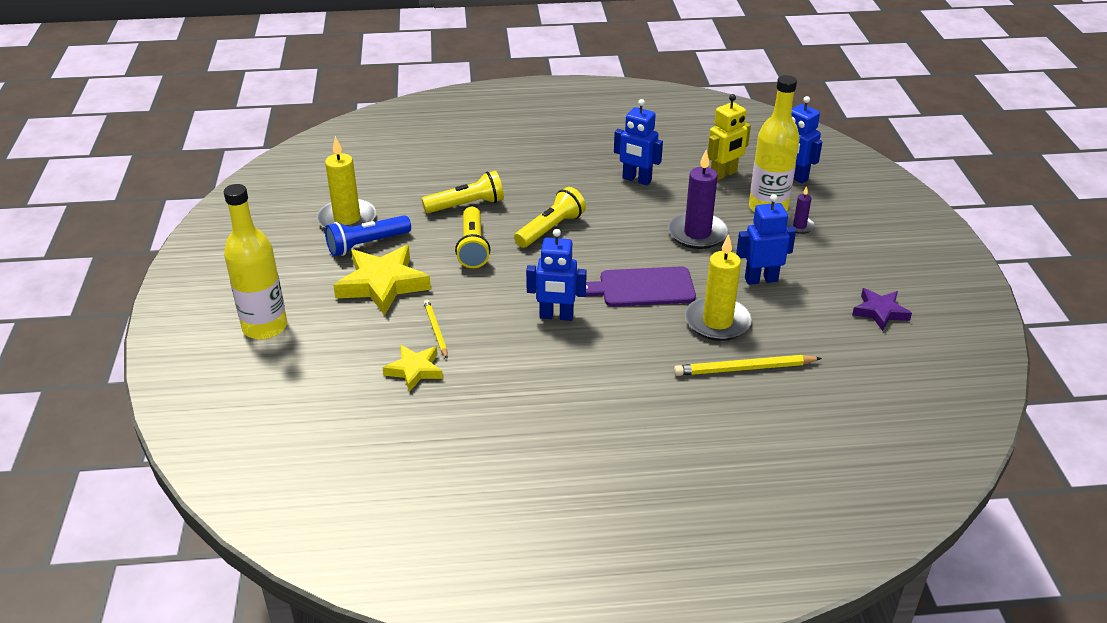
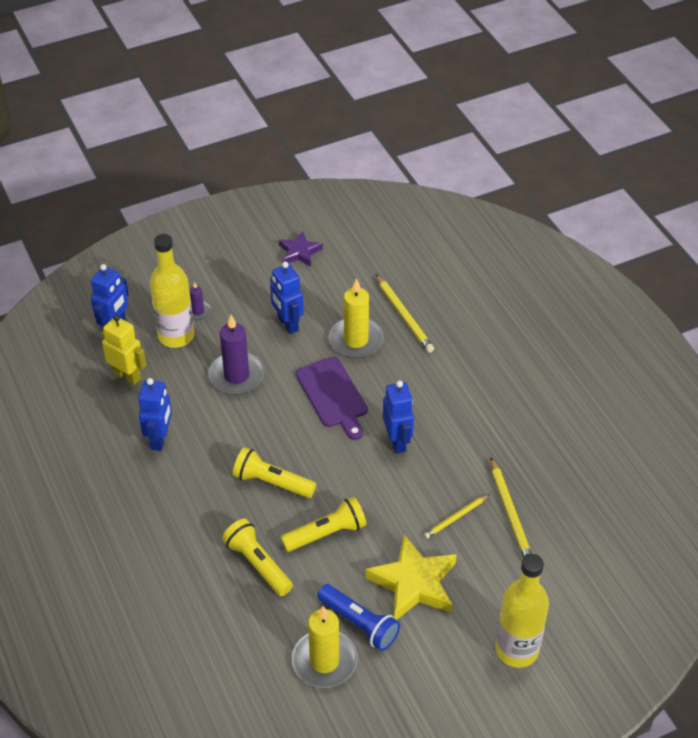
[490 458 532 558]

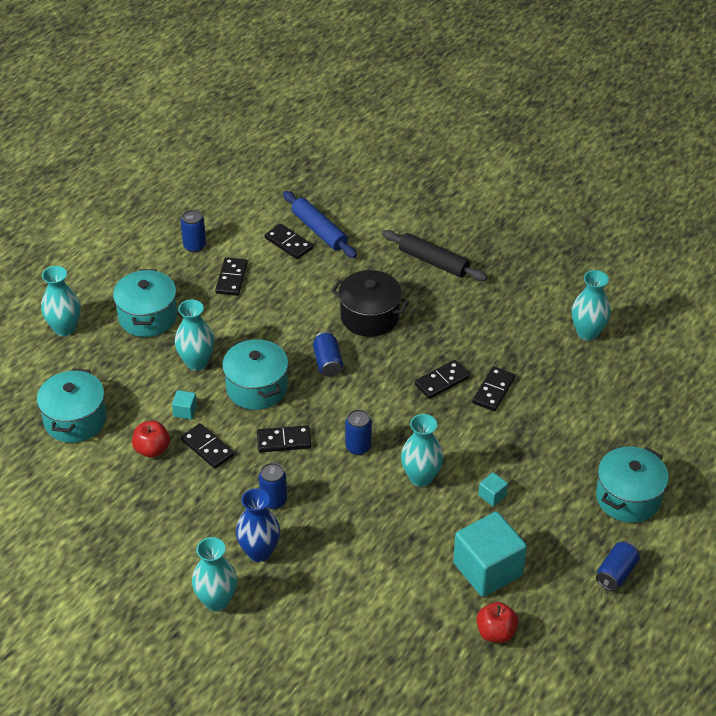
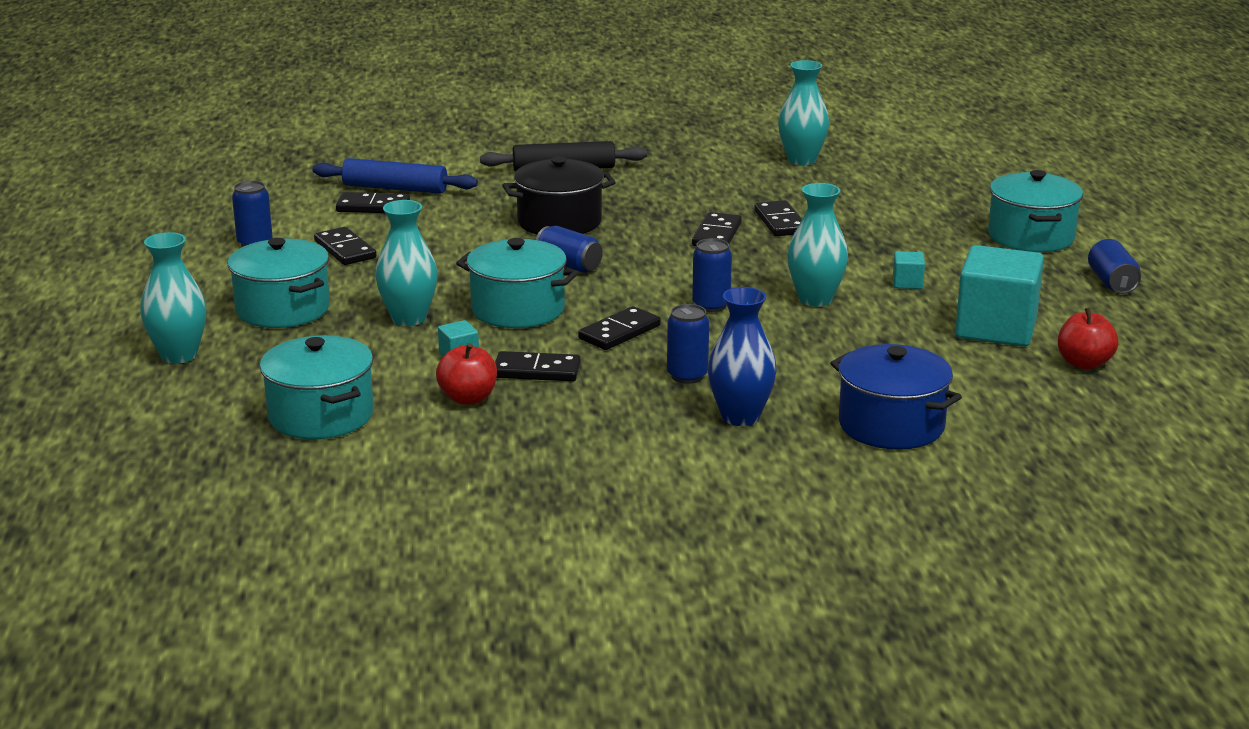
[192 537 237 611] (first image)
[830 344 962 450]

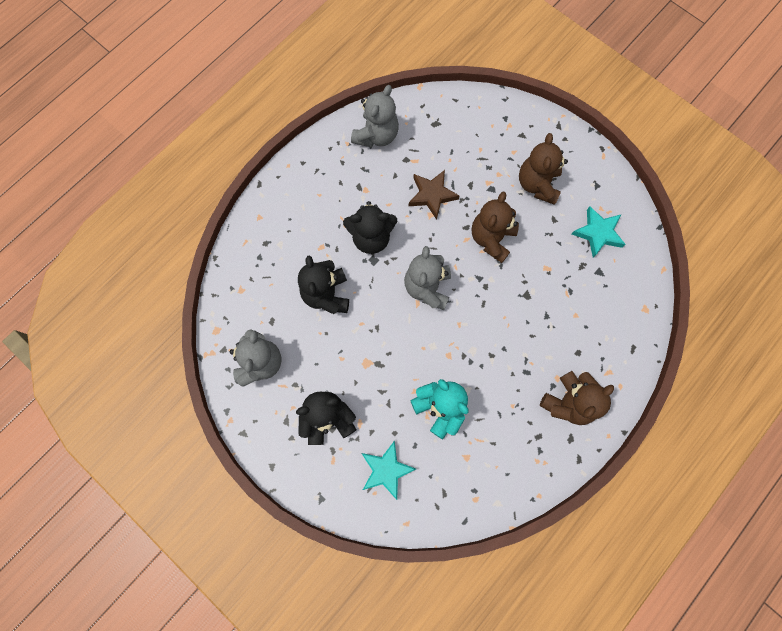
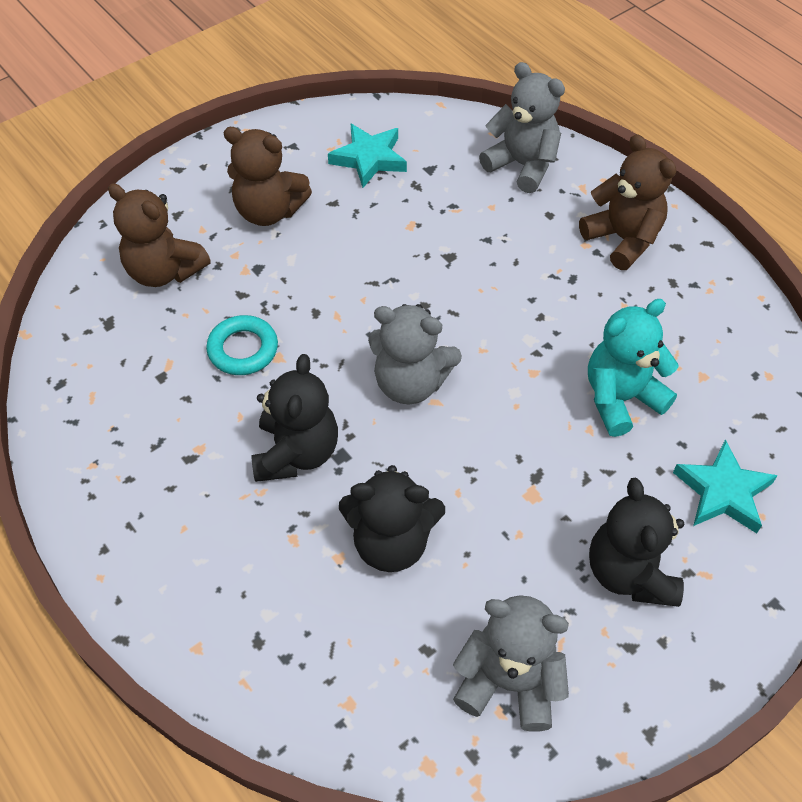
[479 62 565 193]
[206 315 278 375]
[108 183 211 287]

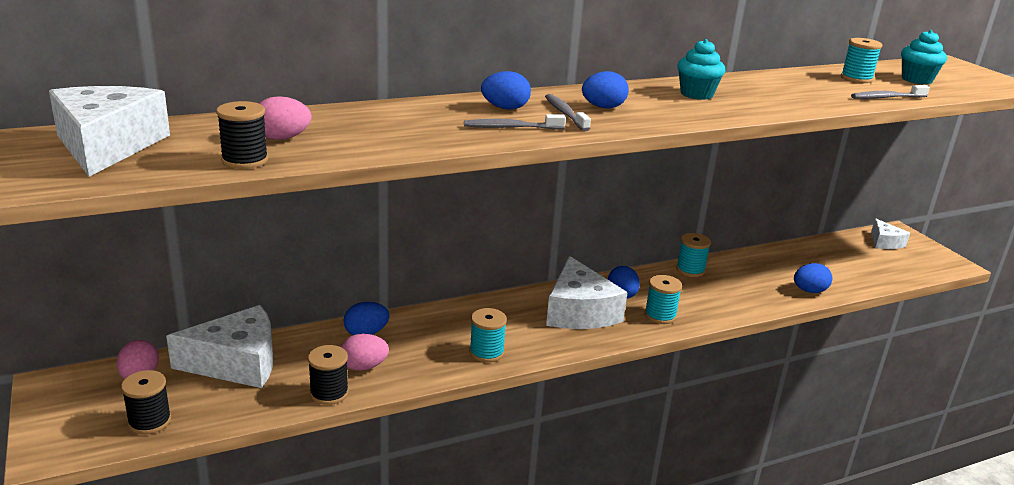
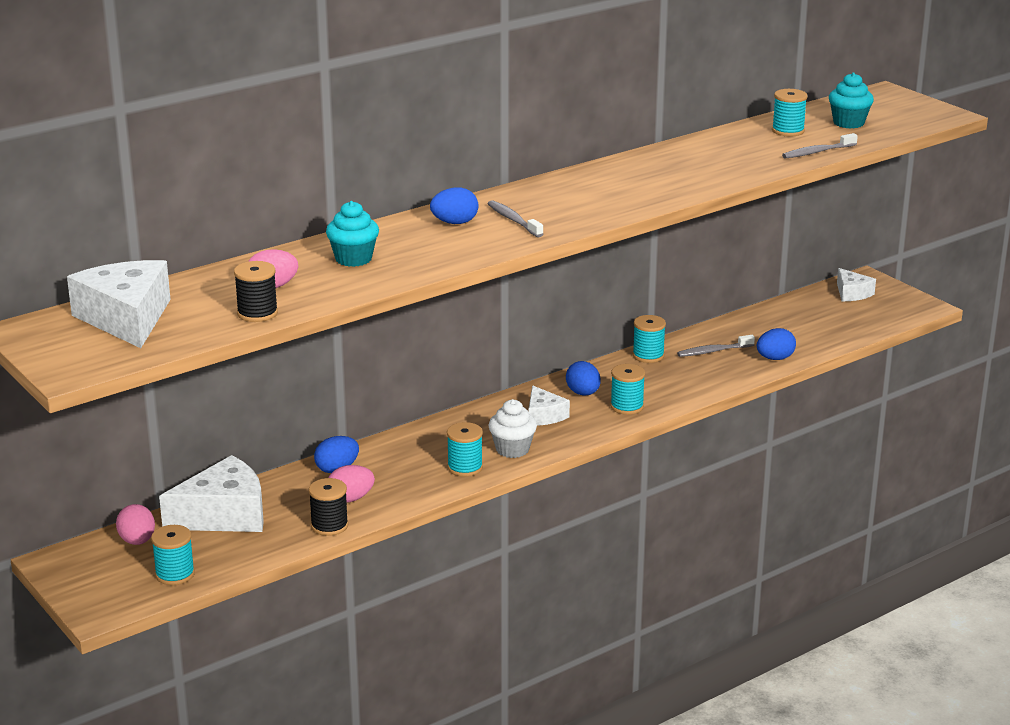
[151 525 195 585]
[677 335 755 357]
[529 385 570 426]
[582 71 629 108] (first image)
[326 201 379 267]
[489 399 537 458]

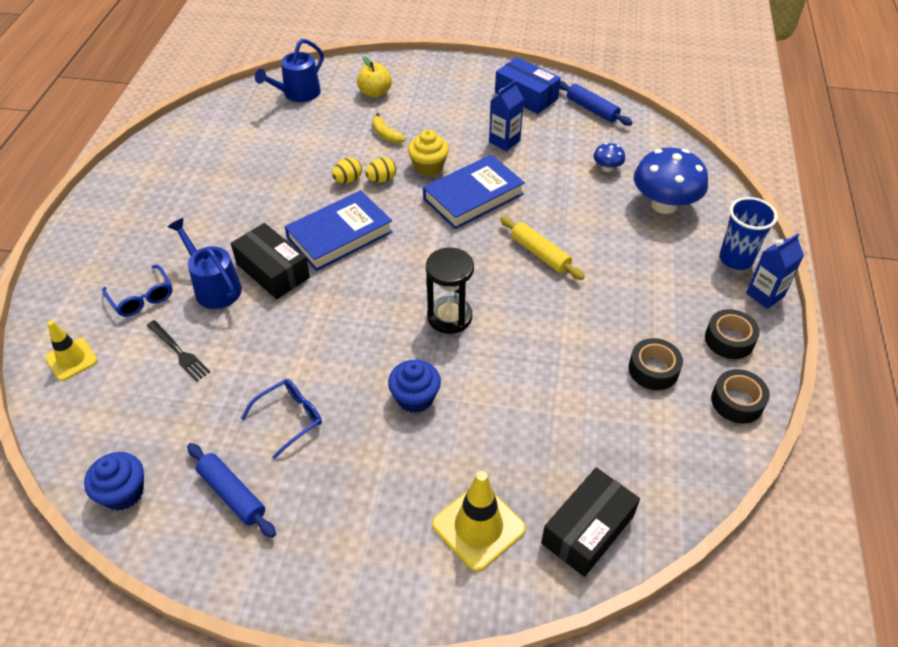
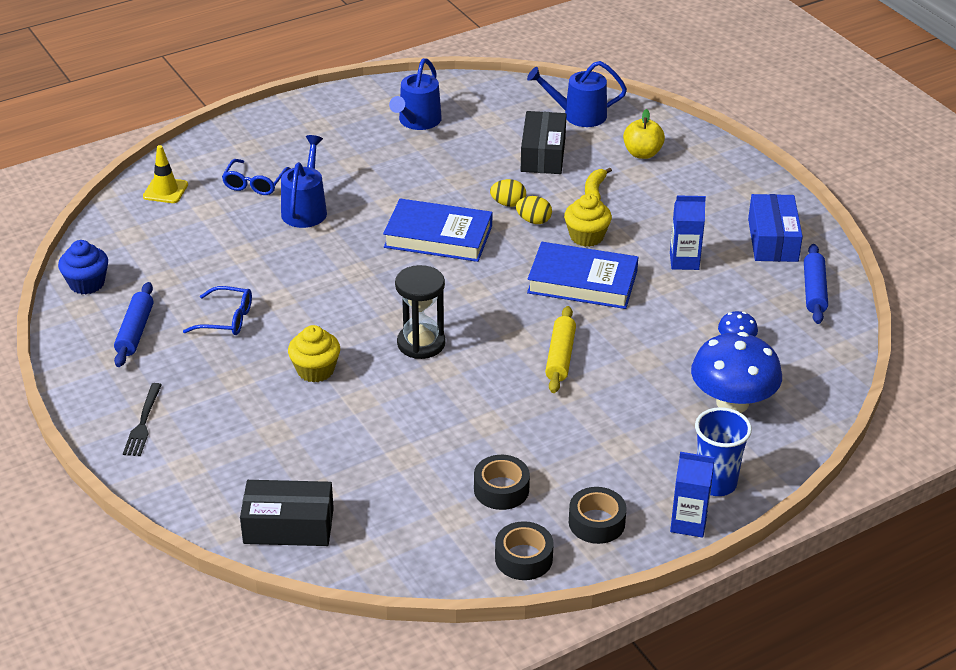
[123 383 162 456]
[521 111 566 174]
[288 325 340 382]
[432 471 526 572] (first image)
[389 58 442 130]

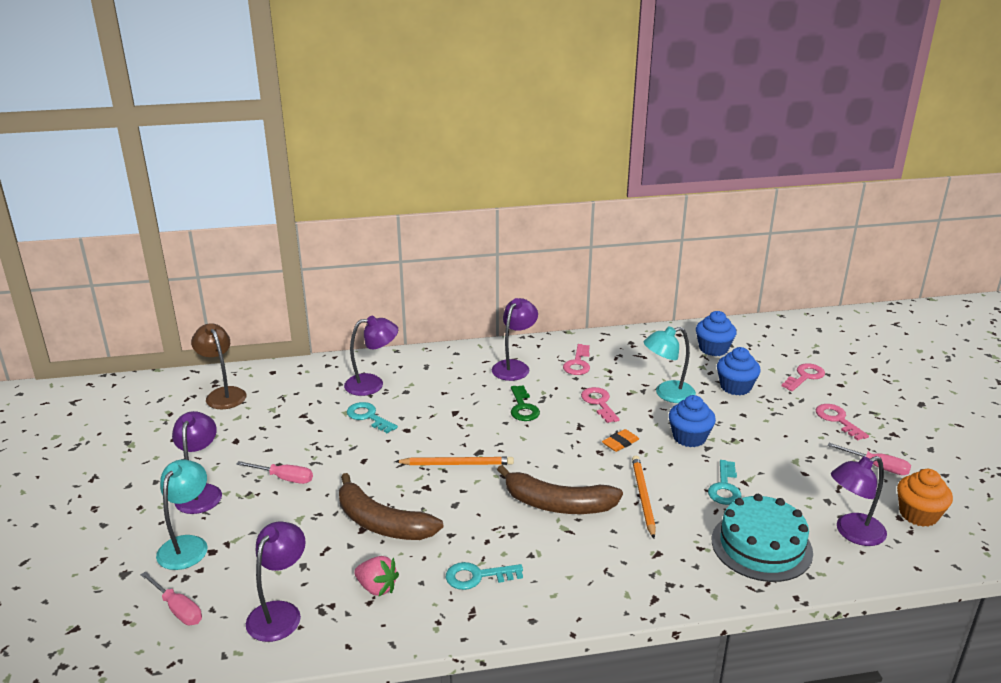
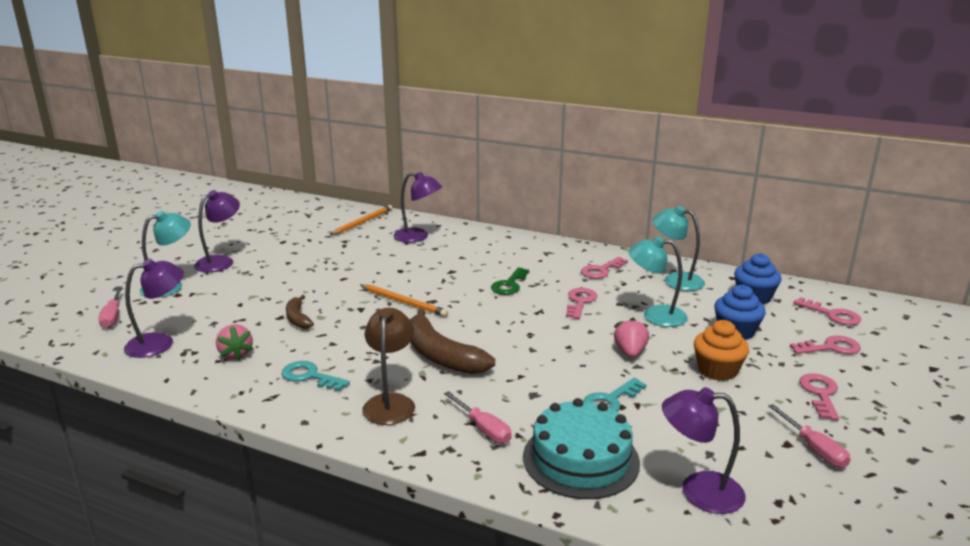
[362 308 415 425]
[444 391 512 444]
[286 295 314 329]
[347 402 398 433] (first image)
[492 298 538 381] (first image)
[602 429 639 452] (first image)
[330 205 392 235]
[614 318 649 358]
[694 320 749 381]
[653 206 705 291]
[793 297 861 325]

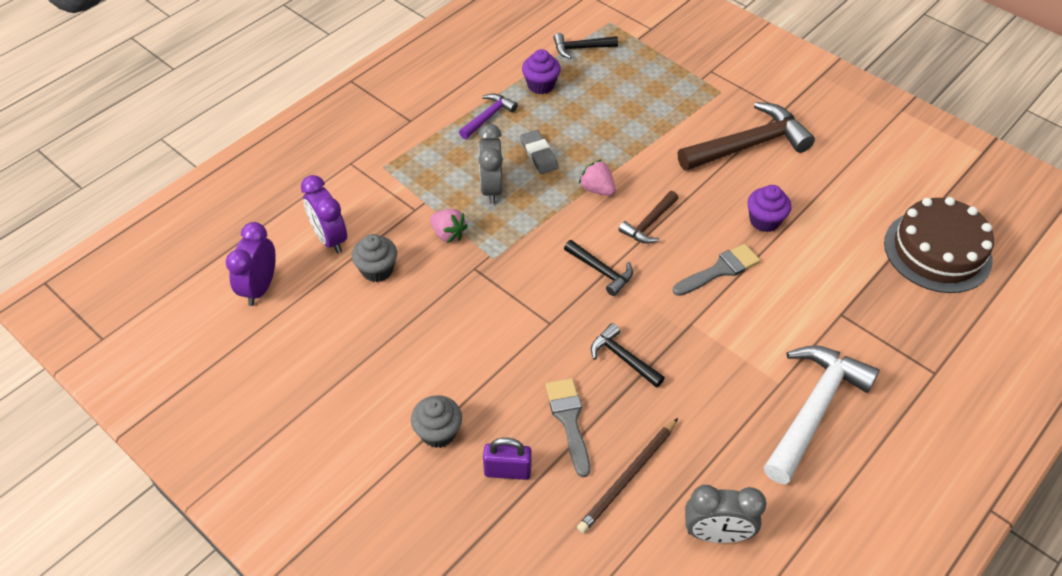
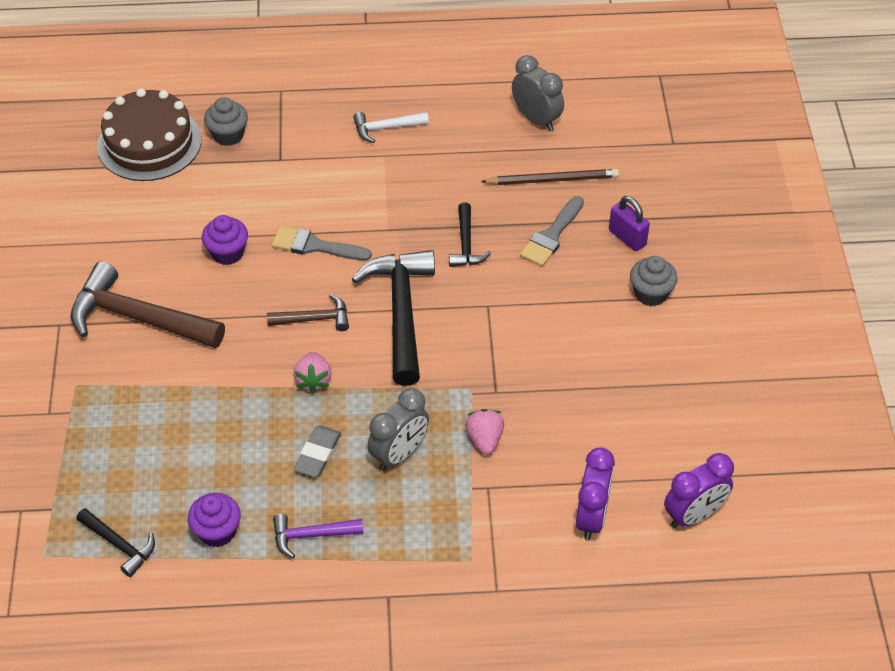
[204 97 248 146]
[352 250 435 386]
[353 112 429 143]

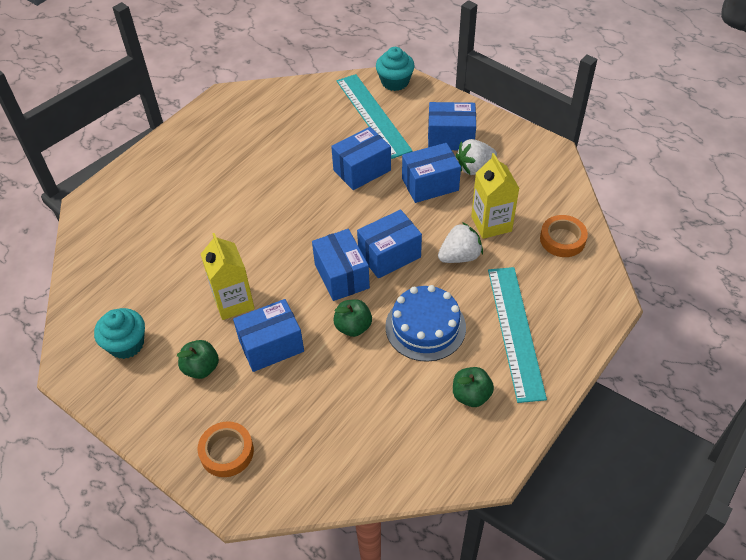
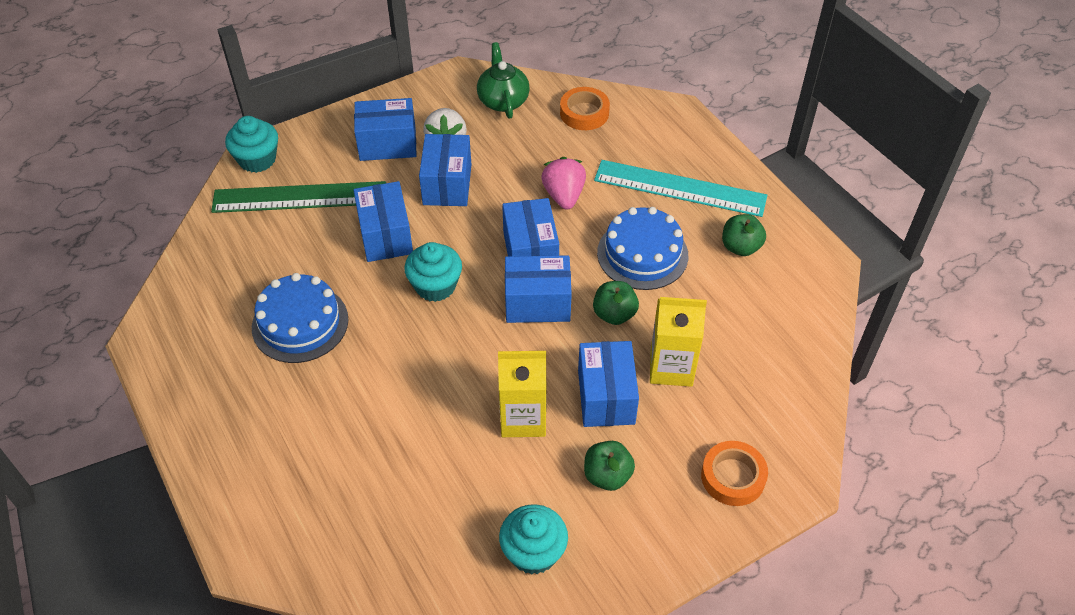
[211 181 386 213]
[354 98 417 161]
[541 157 586 210]
[650 297 707 387]
[252 273 348 363]
[404 242 462 302]
[477 42 530 118]

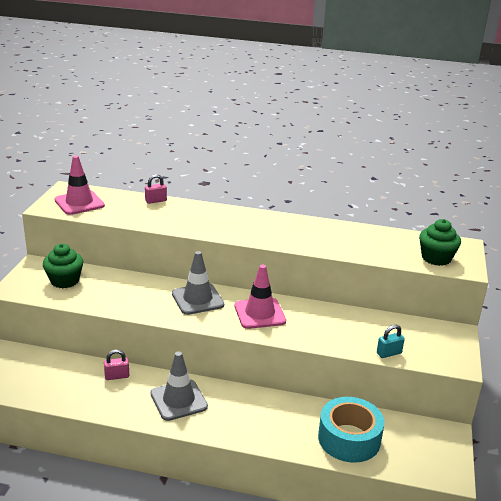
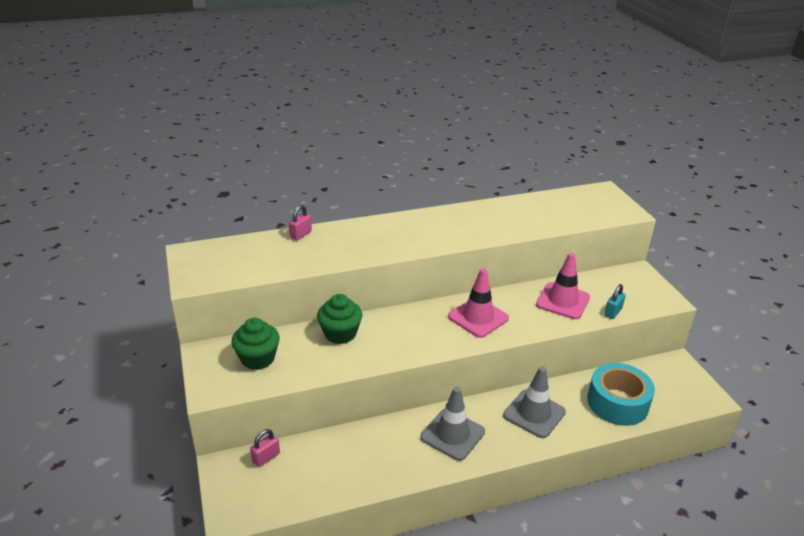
[536 253 590 319]
[250 429 280 467]
[503 366 566 438]
[317 294 362 344]

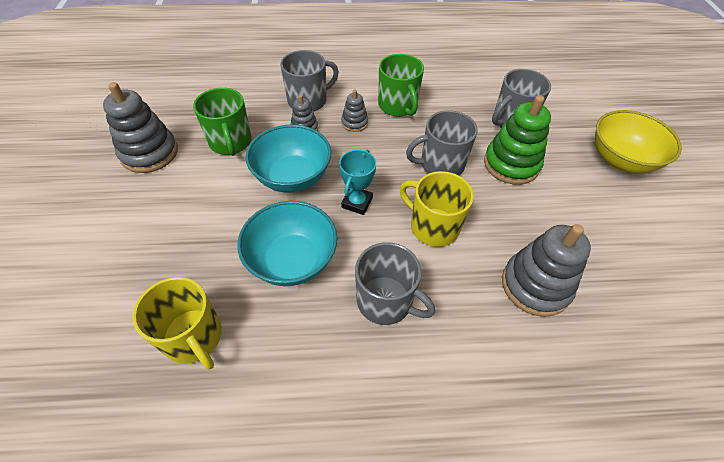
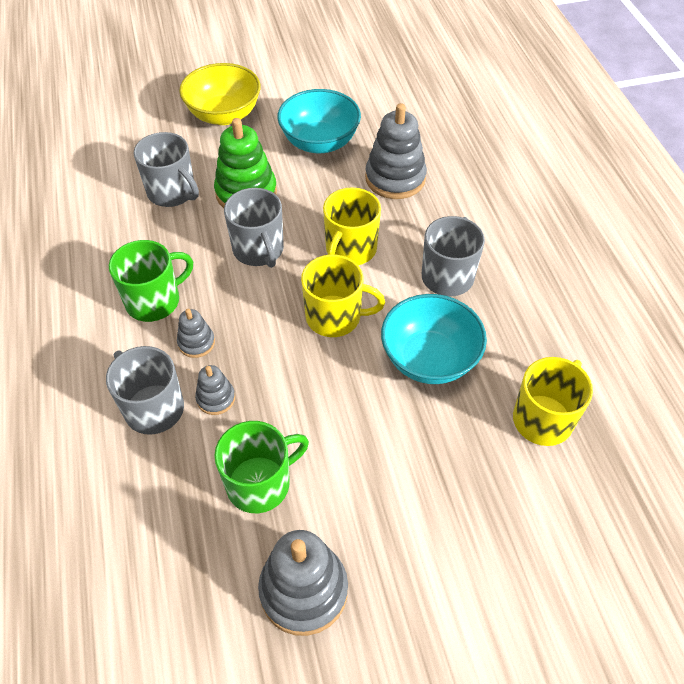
[278 89 361 153]
[301 255 385 337]

